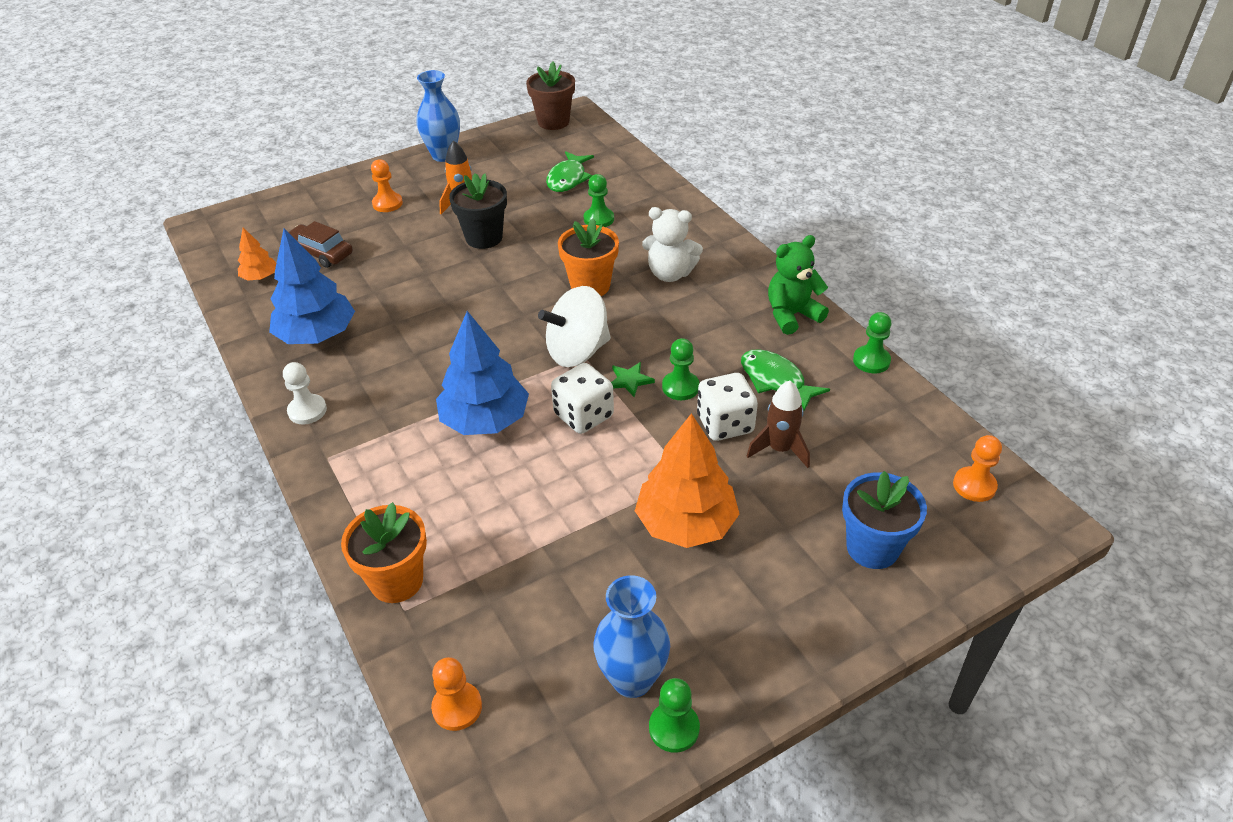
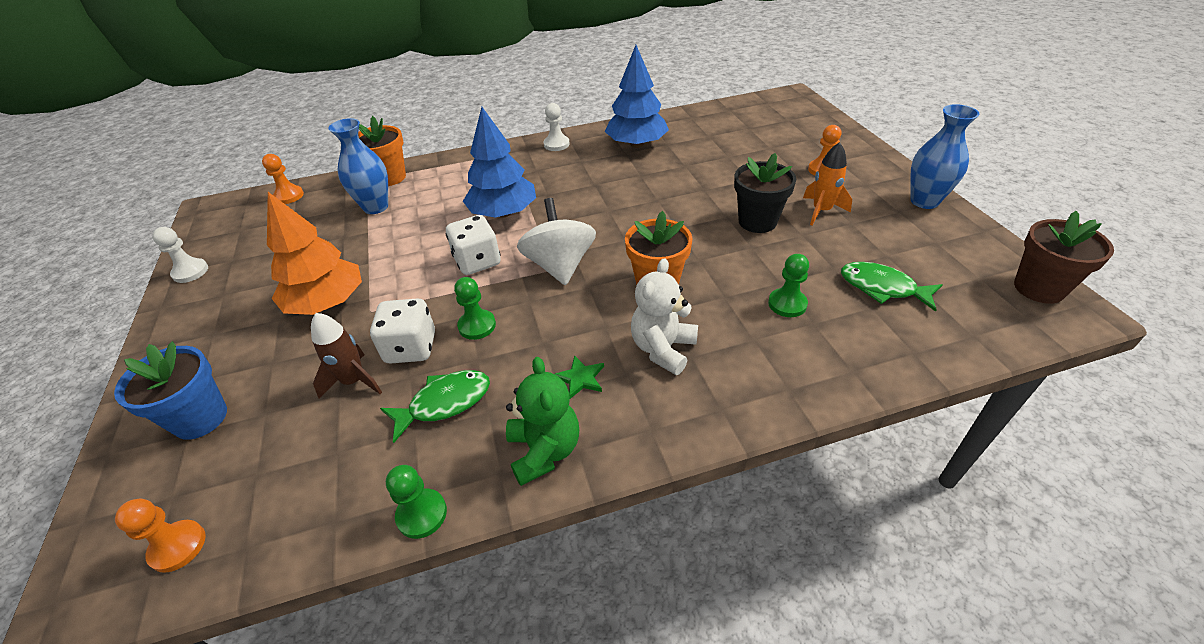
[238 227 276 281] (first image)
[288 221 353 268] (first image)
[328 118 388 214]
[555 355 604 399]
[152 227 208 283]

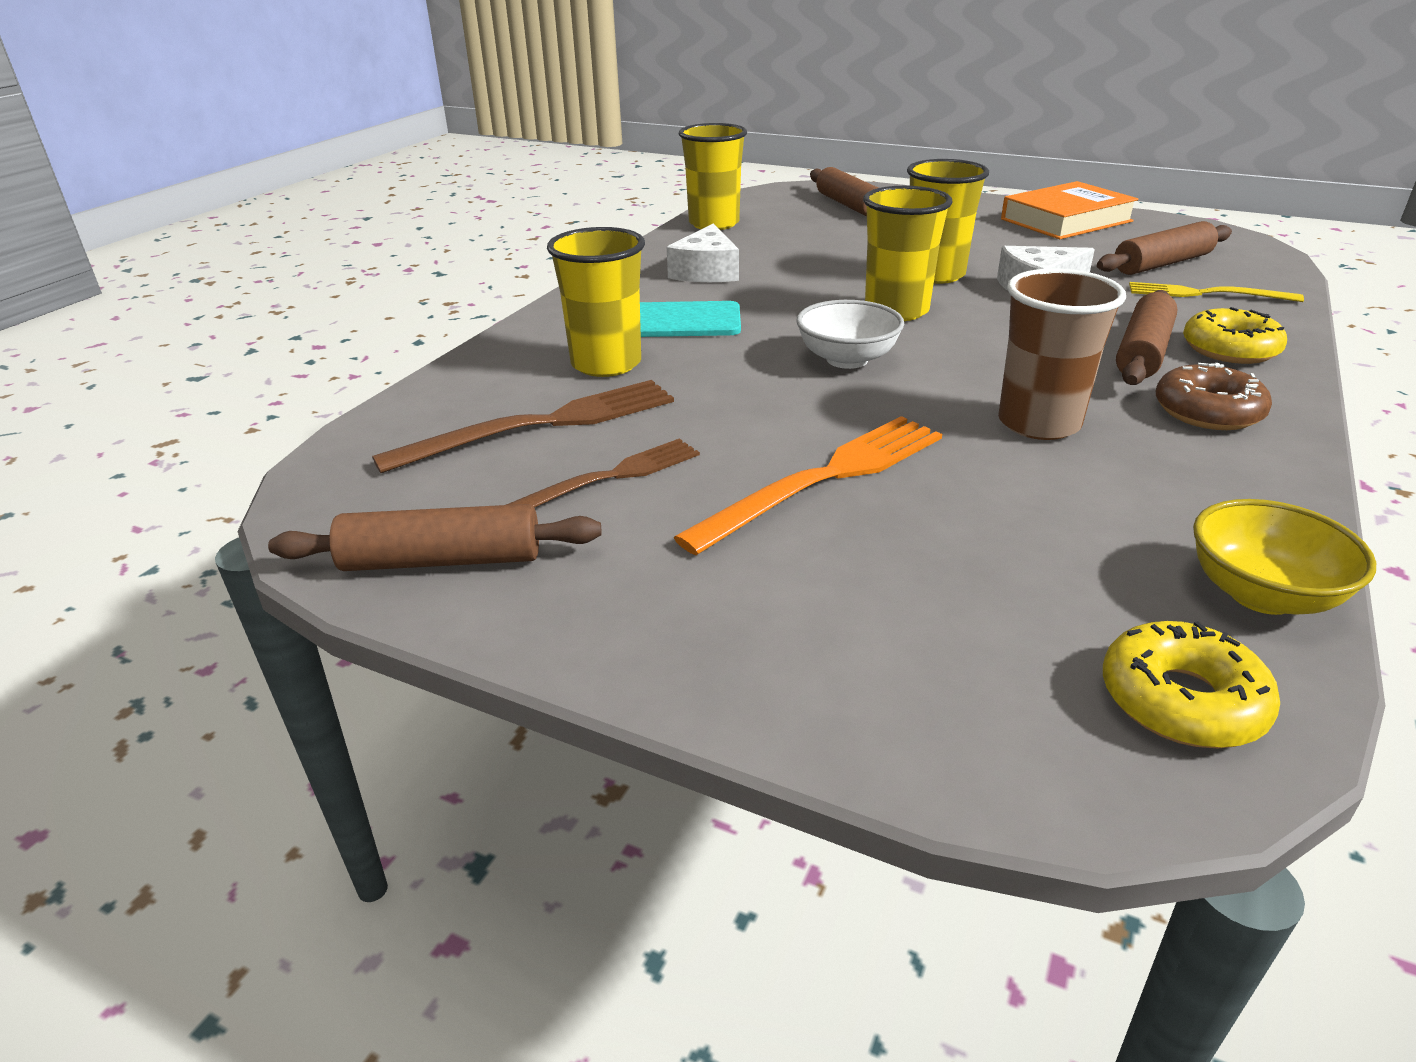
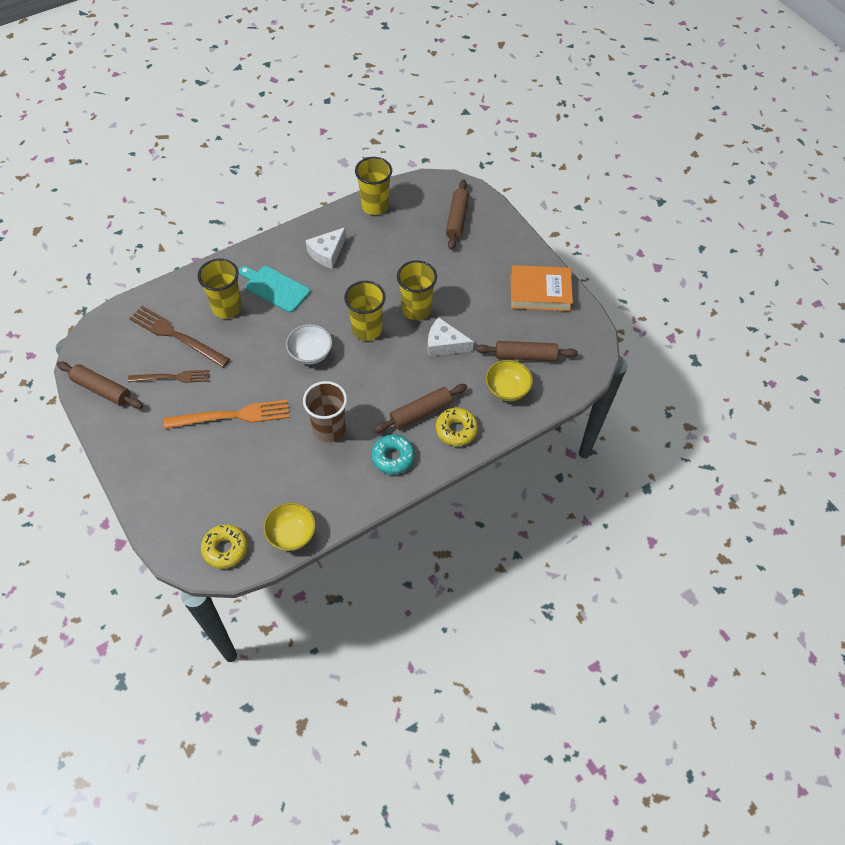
[129 306 230 368]
[486 360 533 401]
[371 434 415 474]

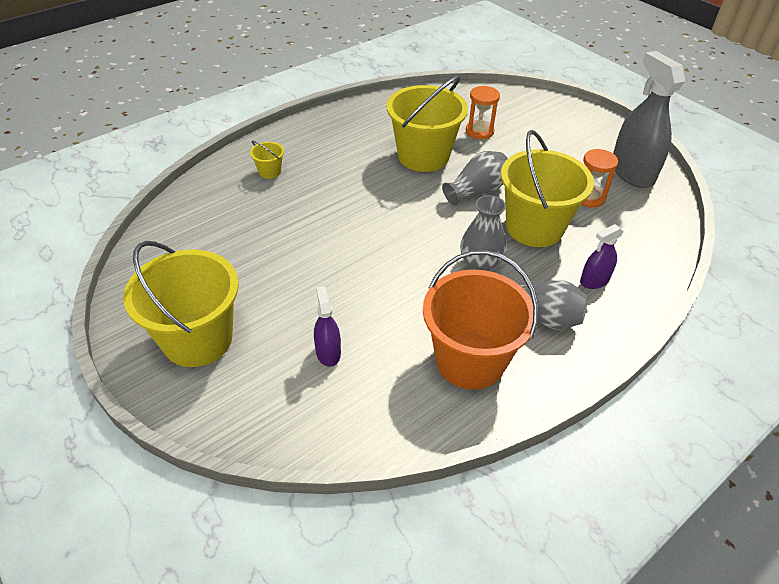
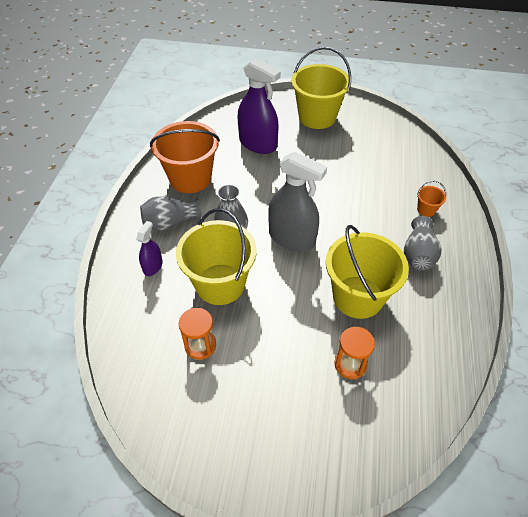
[417 181 446 217]
[237 58 281 154]
[404 216 442 270]
[268 152 327 251]

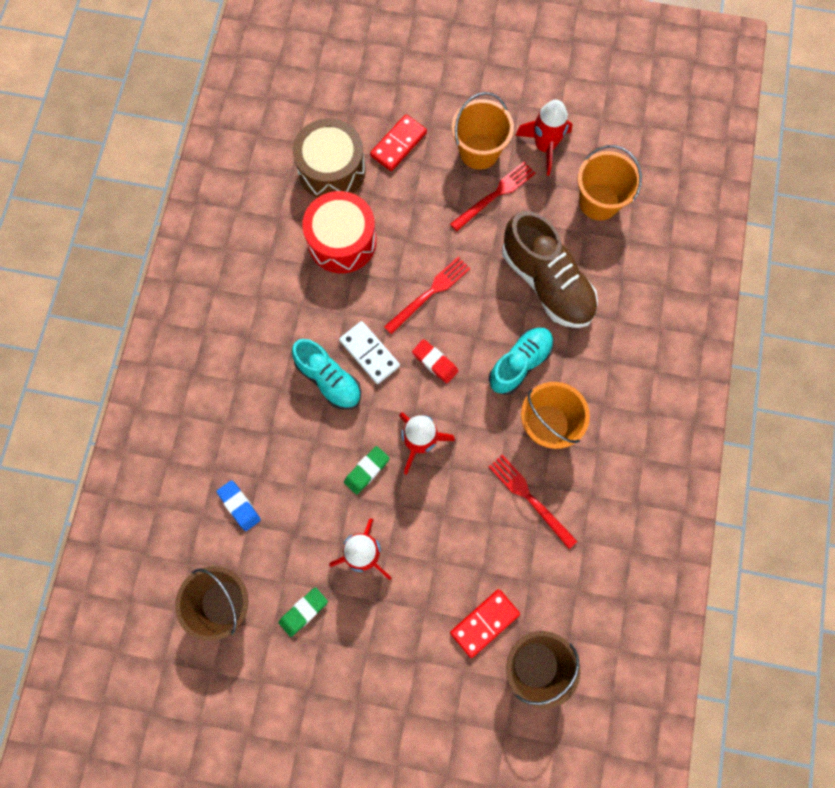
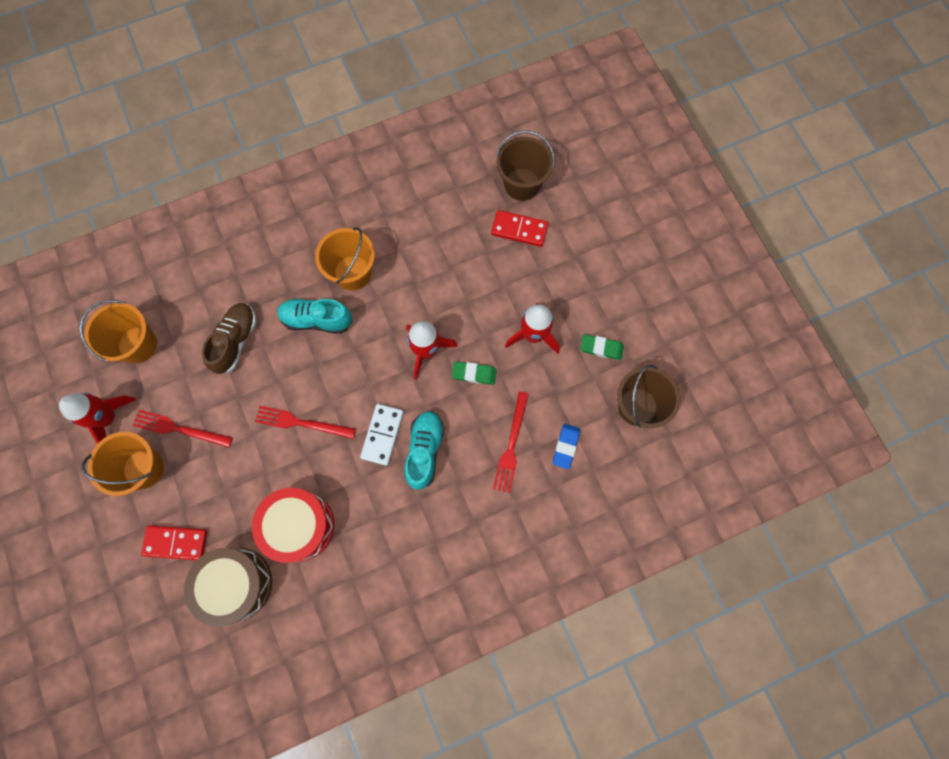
[412 339 458 384] (first image)
[493 391 529 493]
[202 303 257 374]

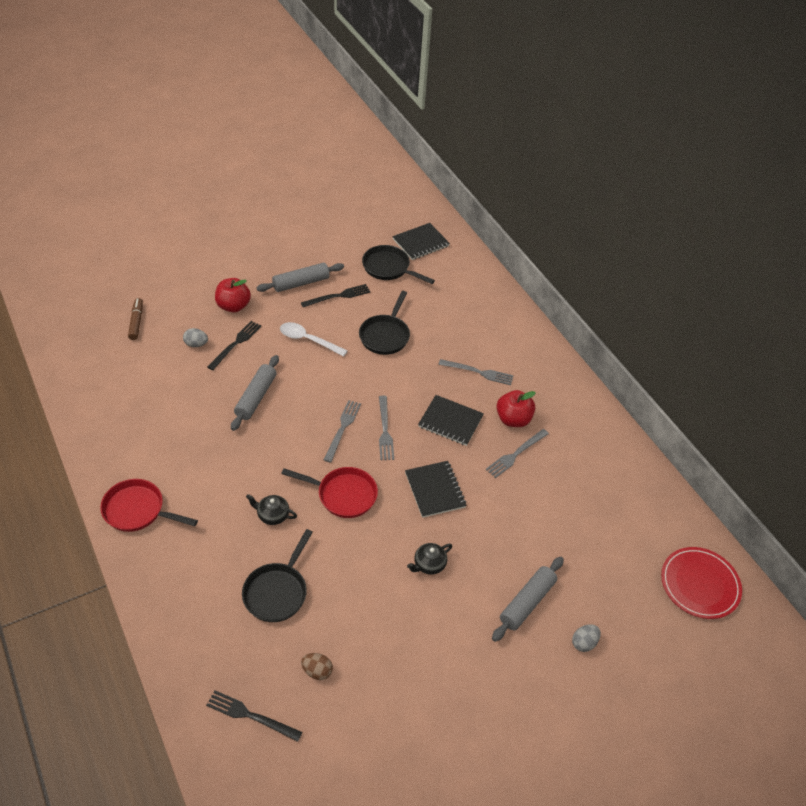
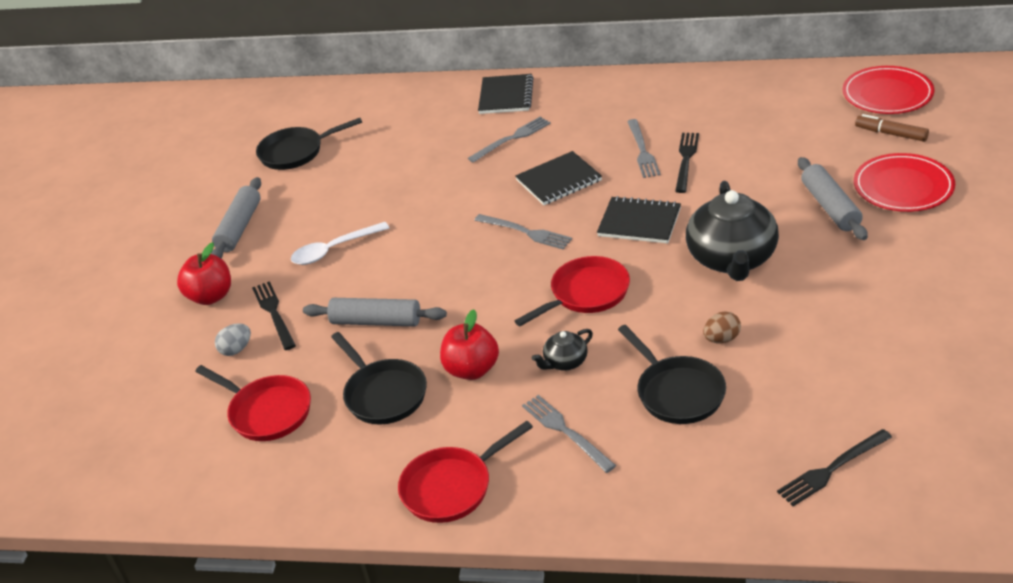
[855 114 929 142]
[303 298 447 327]
[675 133 699 193]
[703 311 741 343]
[522 395 616 473]
[331 332 427 425]
[478 74 534 114]
[686 181 779 281]
[440 309 499 380]
[854 153 955 212]
[195 365 311 441]

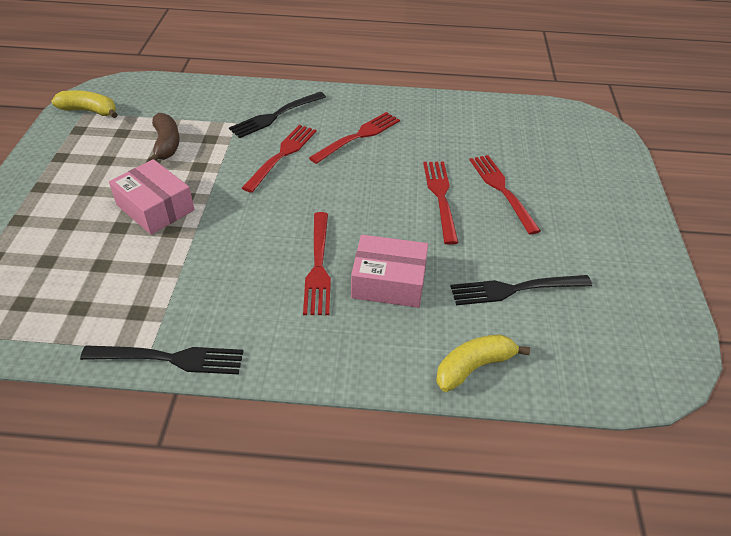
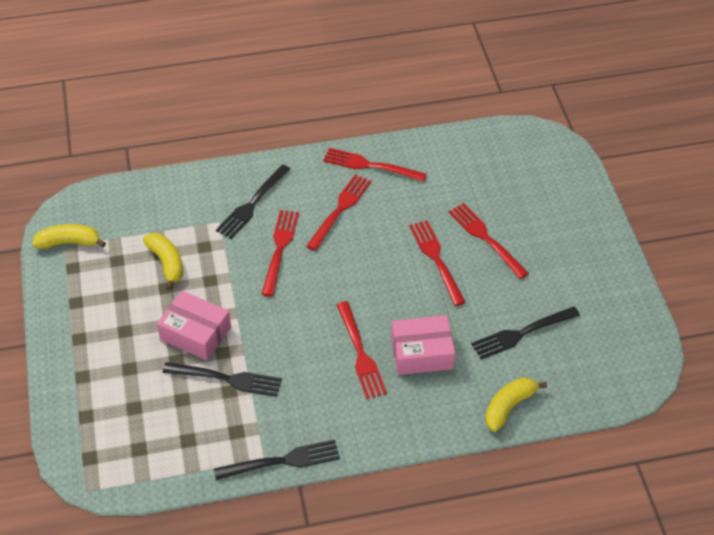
[143 233 183 290]
[163 362 282 397]
[323 148 427 182]

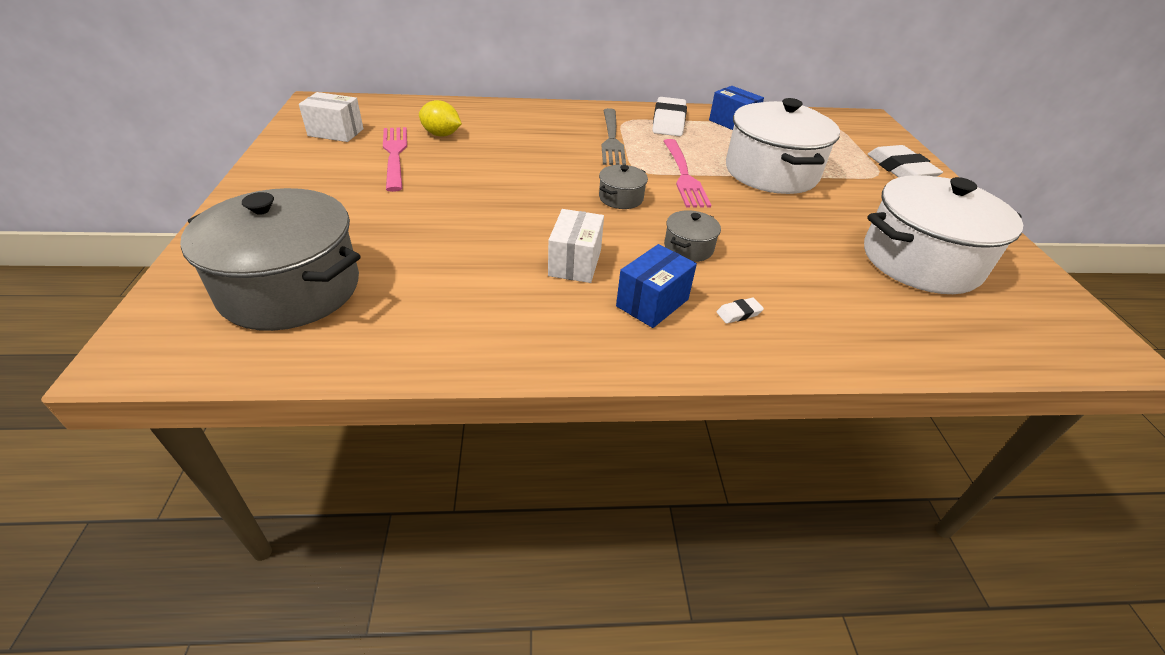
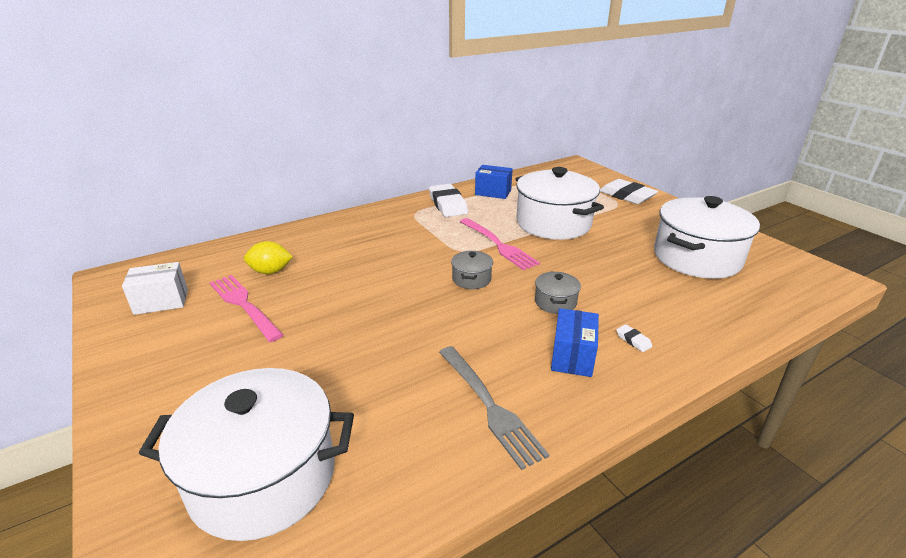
[139 368 354 541]
[548 209 604 283] (first image)
[439 346 549 470]
[616 324 652 352]

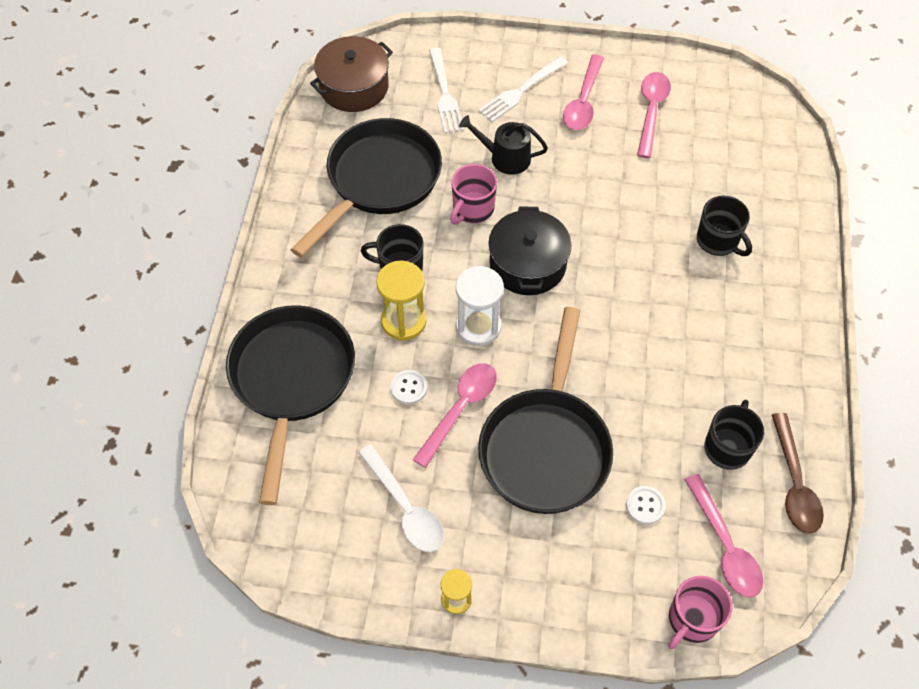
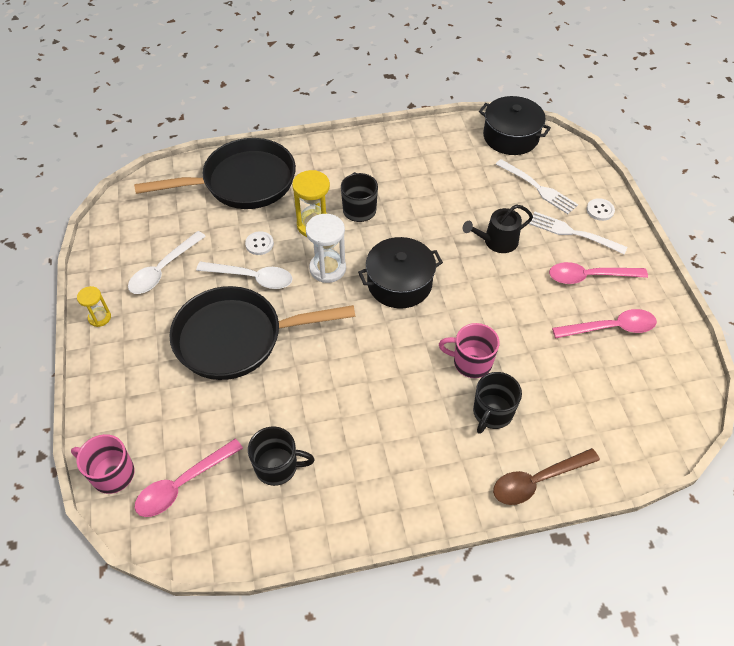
[290 118 442 258] (first image)
[479 96 551 155]
[196 262 292 289]
[496 159 578 214]
[439 323 500 378]
[463 204 533 253]
[587 198 615 221]
[493 448 600 505]

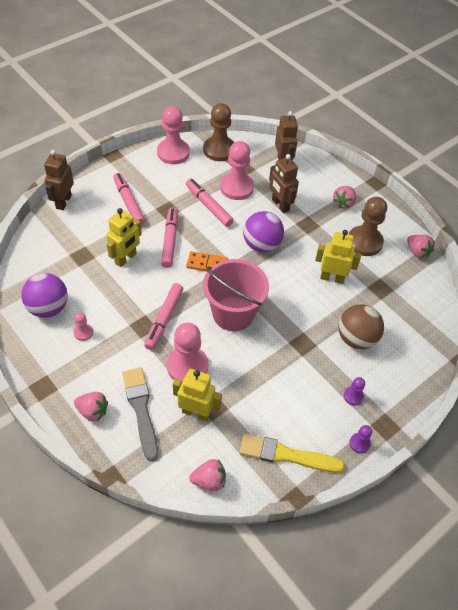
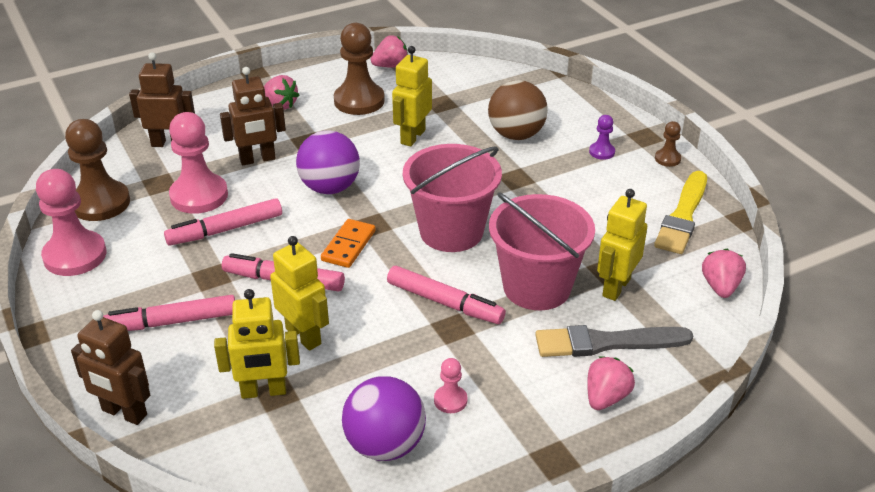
[489 192 595 310]
[655 121 681 167]
[214 289 300 399]

